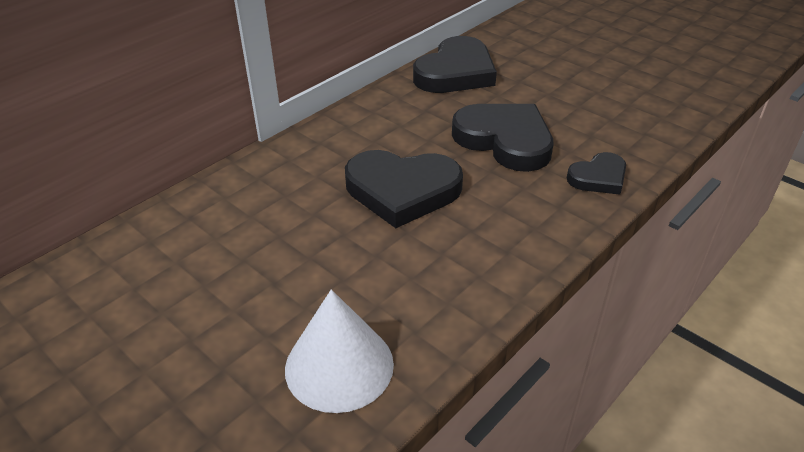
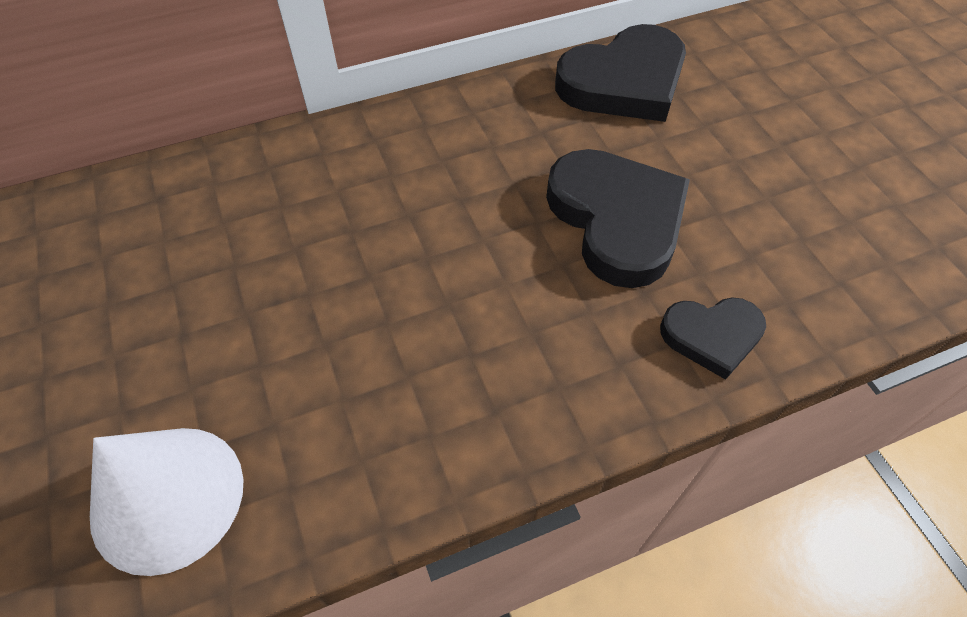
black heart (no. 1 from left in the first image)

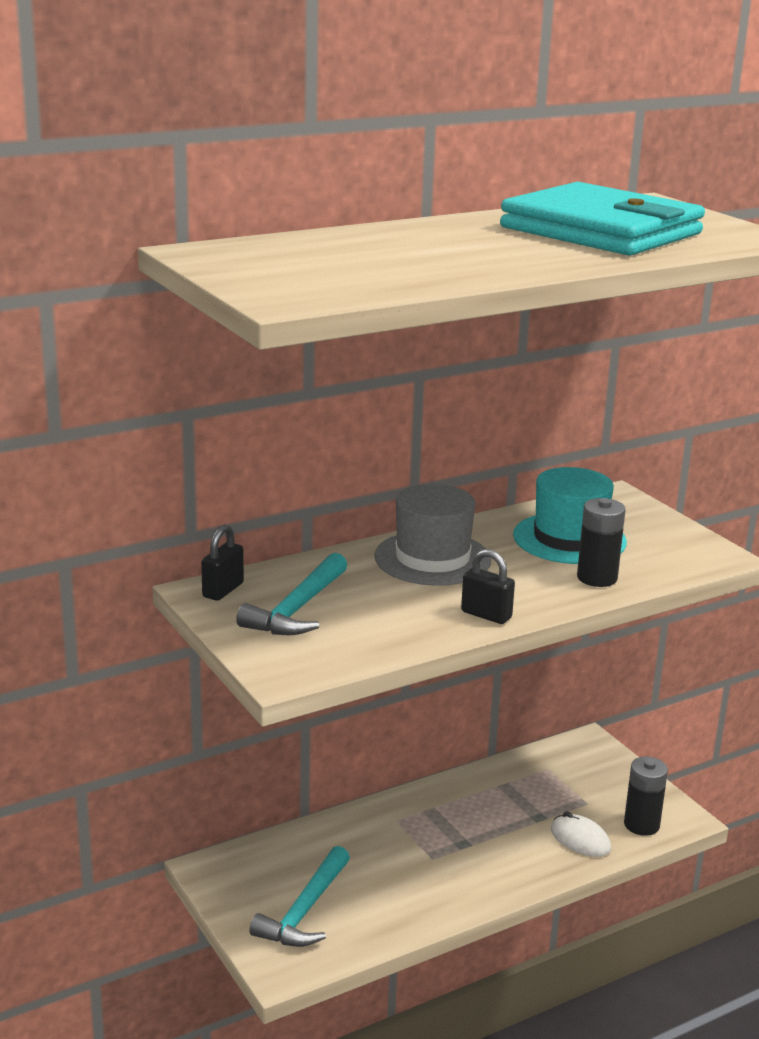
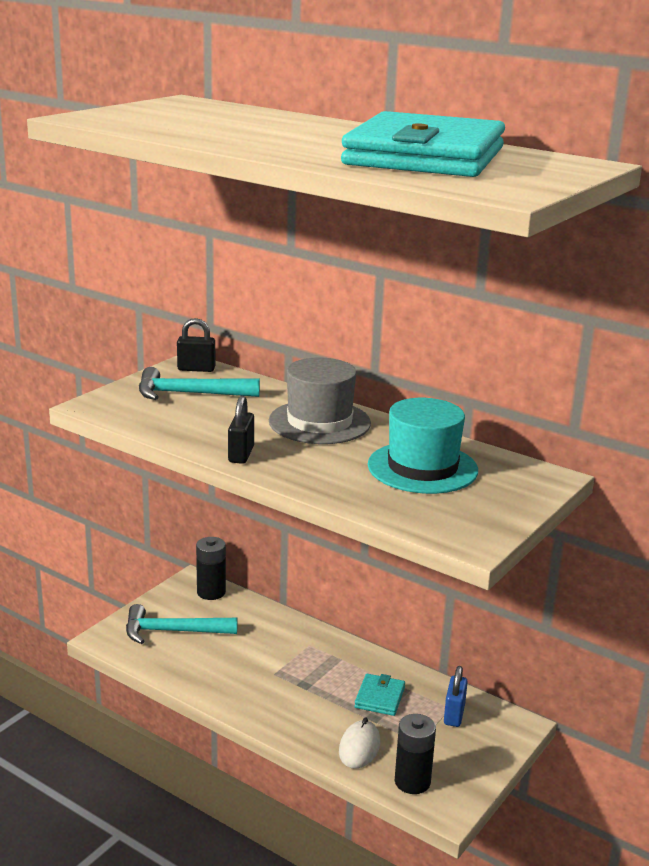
black battery (no. 1 from left)
blue padlock
turquoise wallet (no. 1 from left)

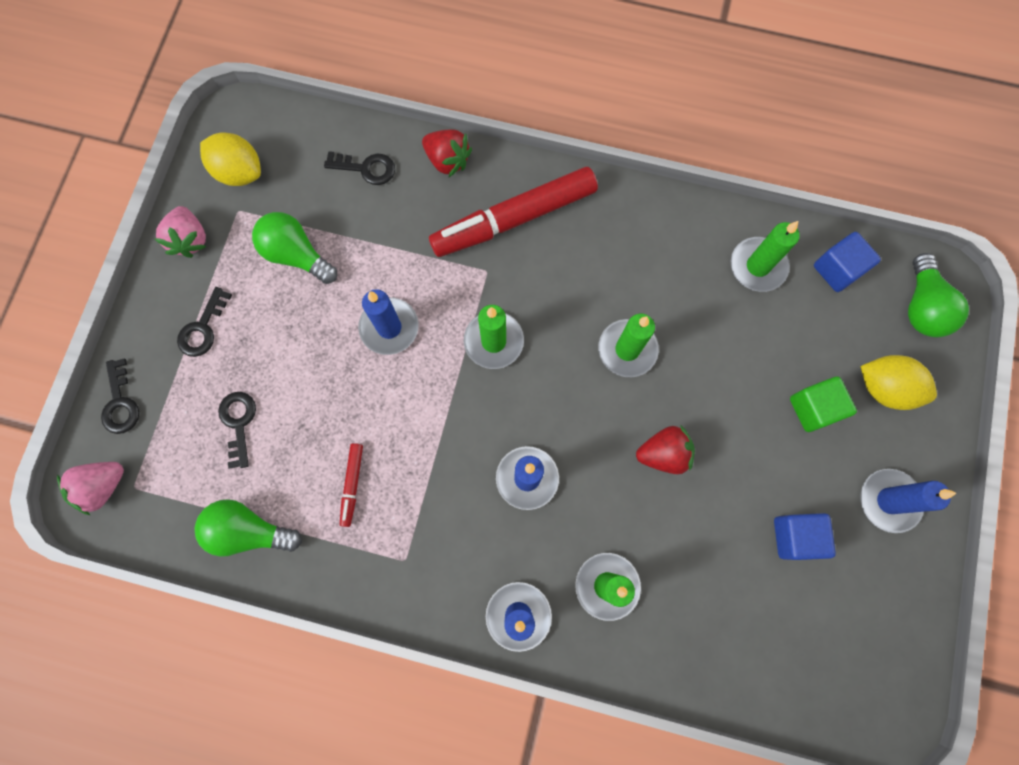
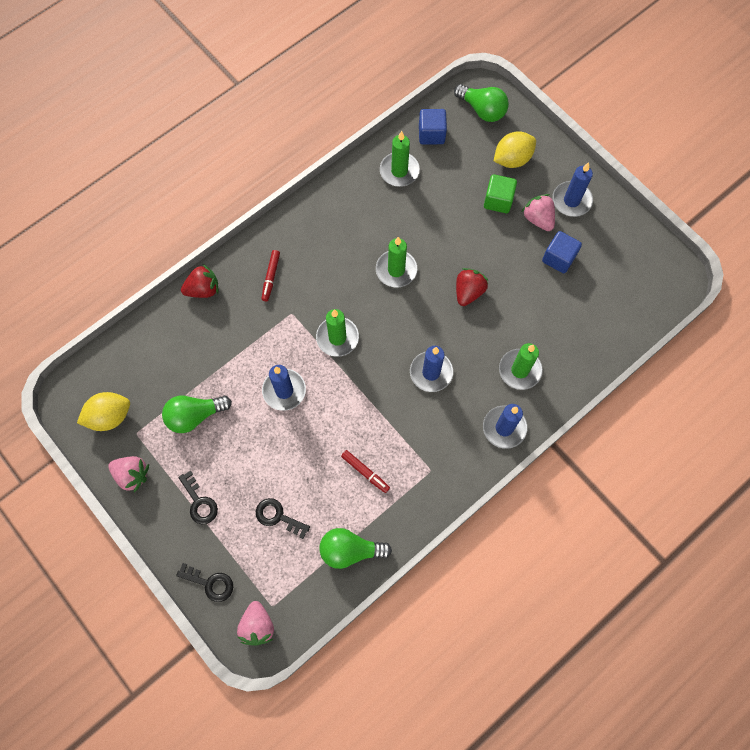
black key (no. 4 from left in the first image)
red marker (no. 1 from left)
green light bulb (no. 2 from left)
pink strawberry (no. 3 from left)

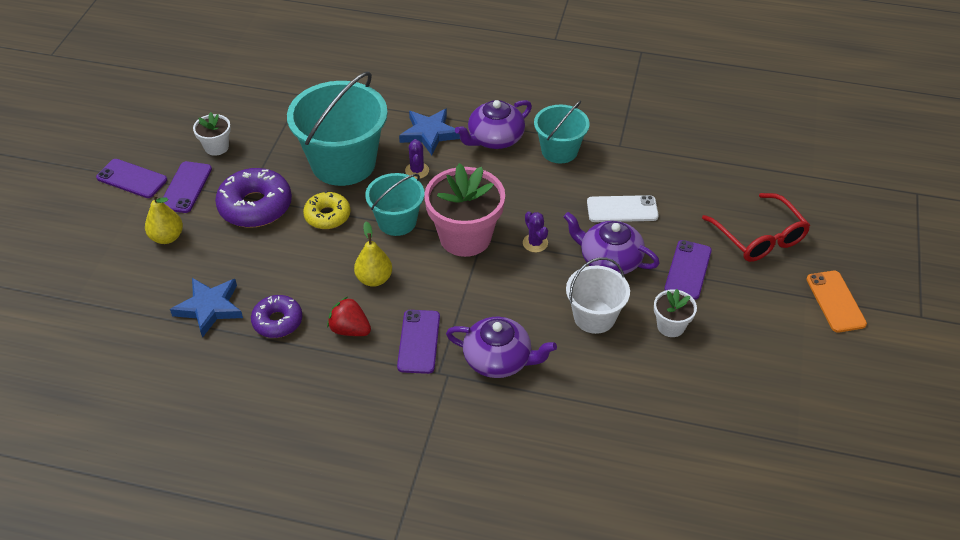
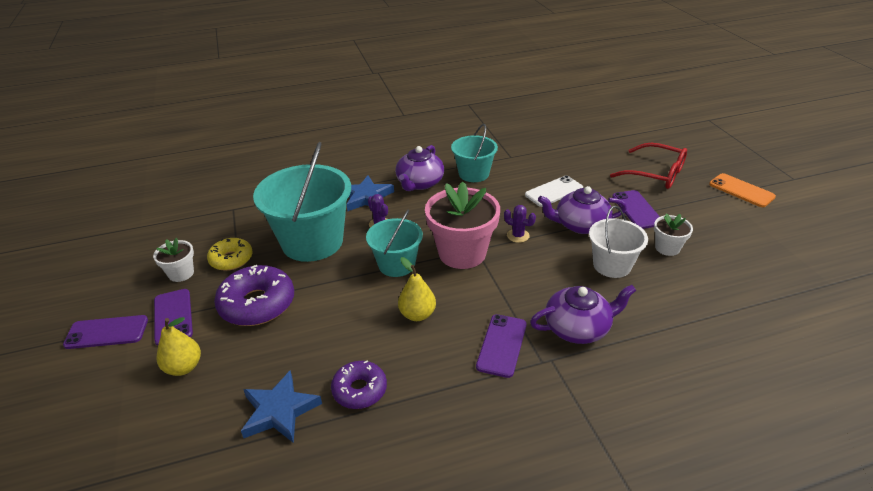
yellow donut
red strawberry
purple phone (no. 3 from left)

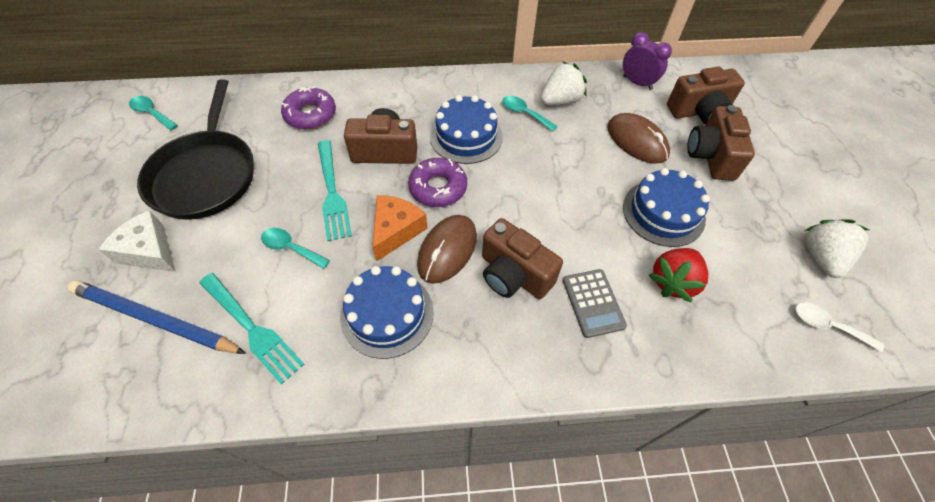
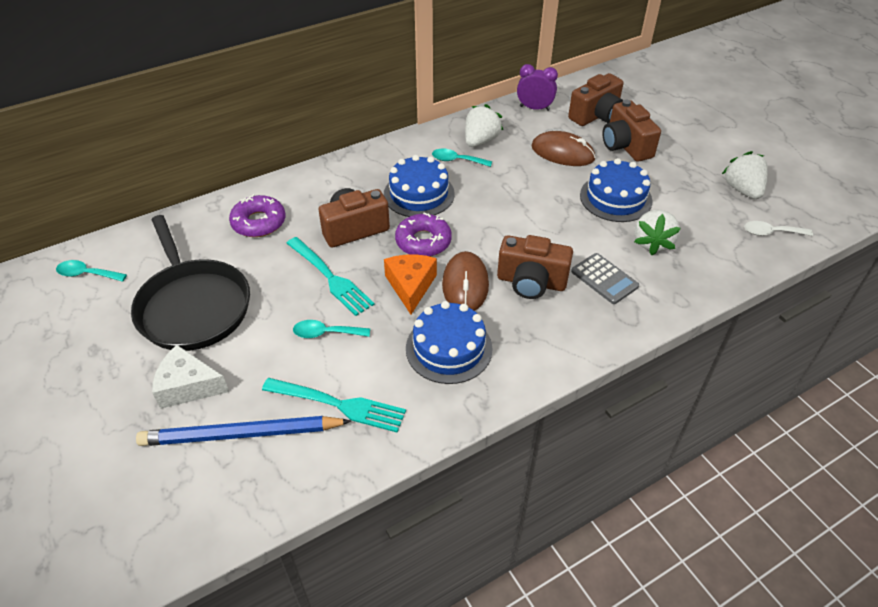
white strawberry (no. 2 from left)

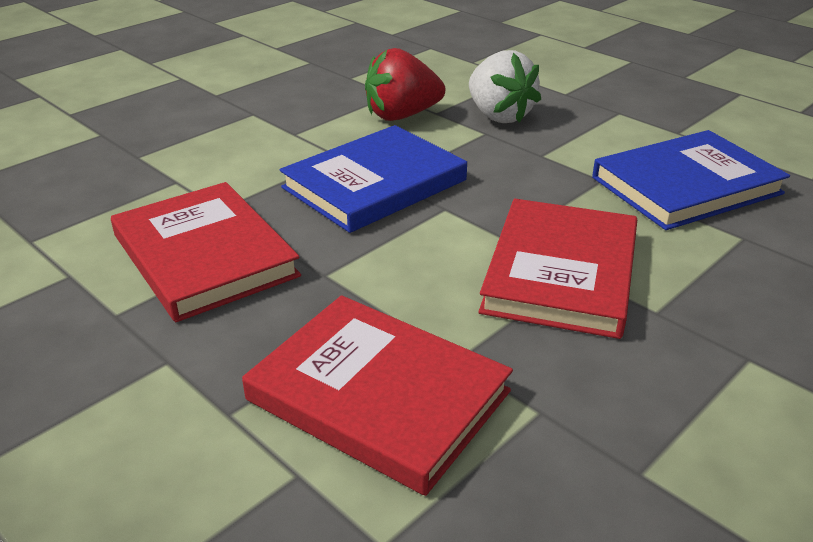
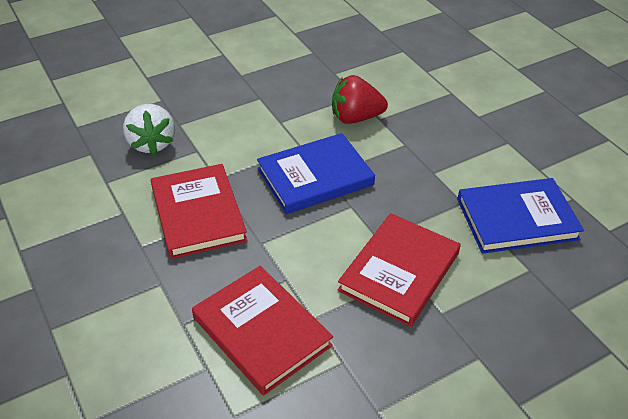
white strawberry

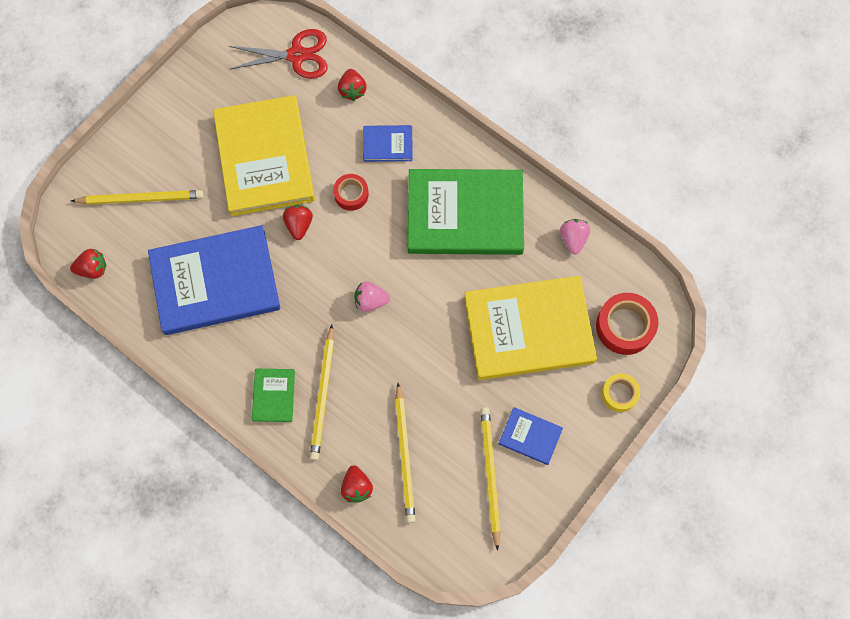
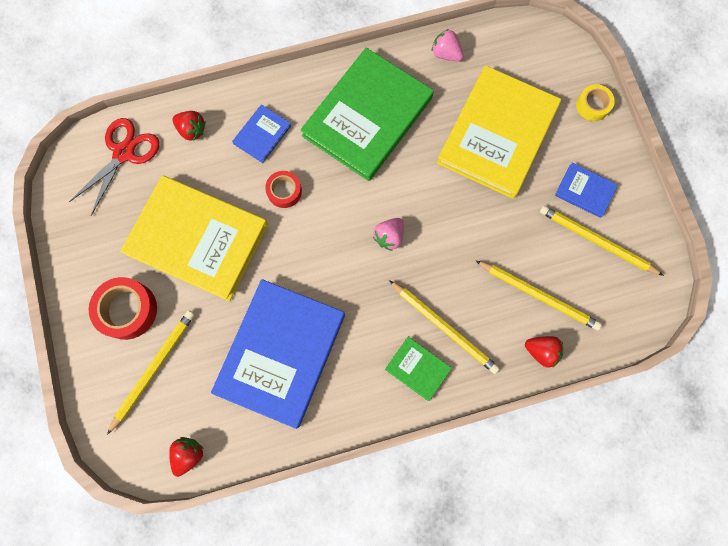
red strawberry (no. 2 from left in the first image)
red tape (no. 1 from left)
blue book (no. 3 from left)

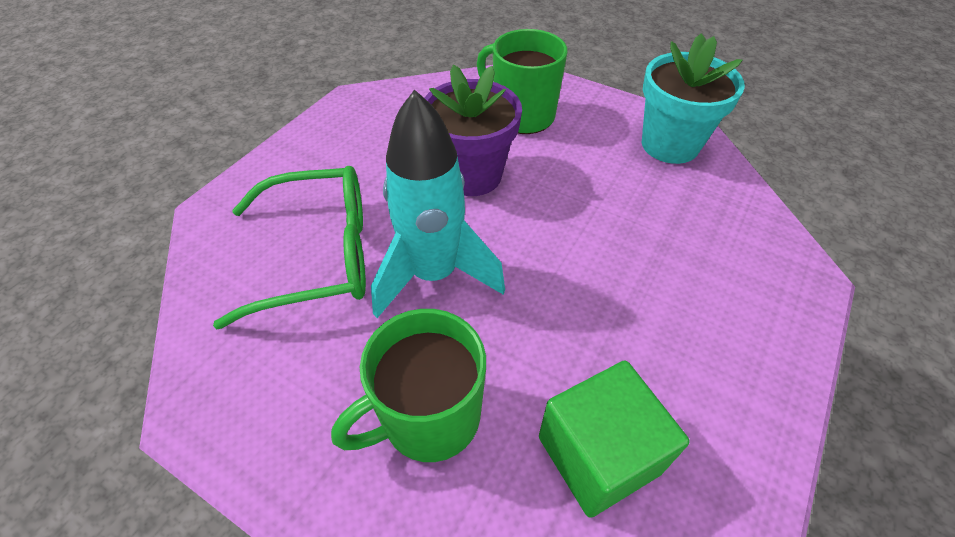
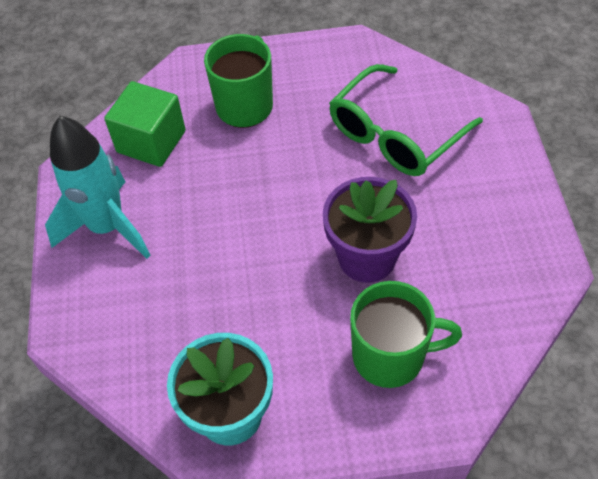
turquoise rocket

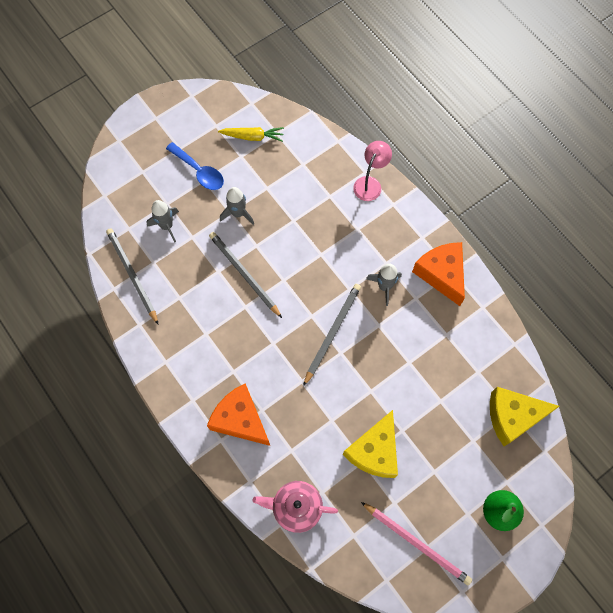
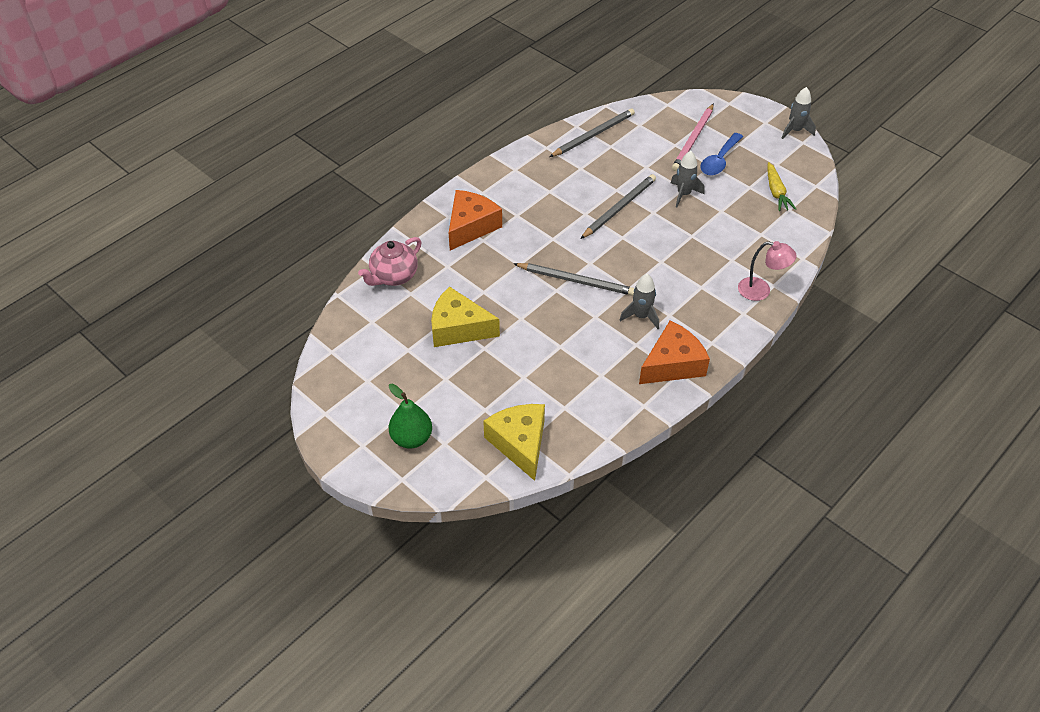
grey rocket (no. 3 from left)
pink teapot
pink pencil

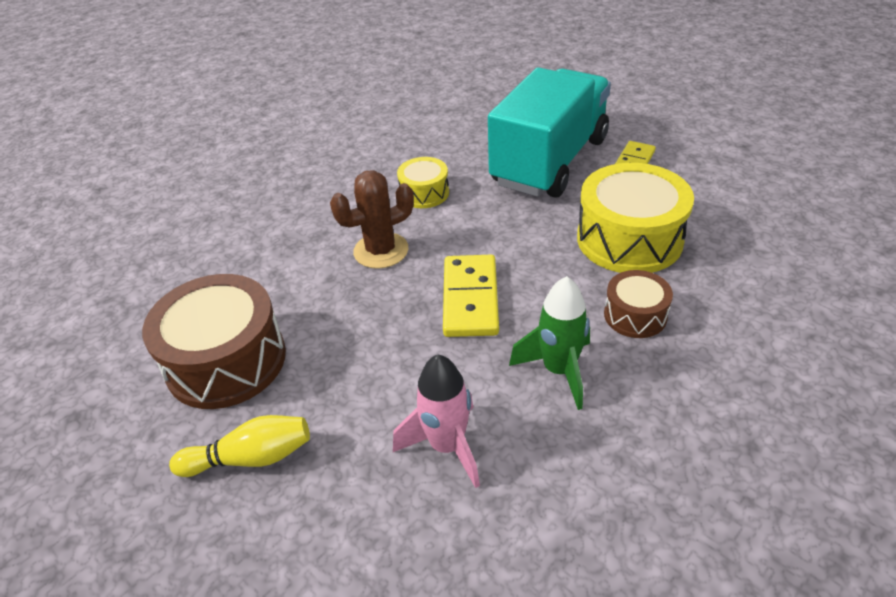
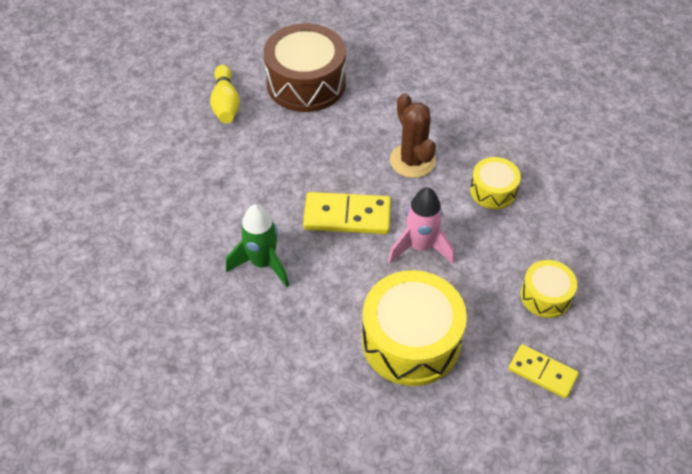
yellow drum (no. 3 from left)
brown drum (no. 2 from left in the first image)
pink rocket

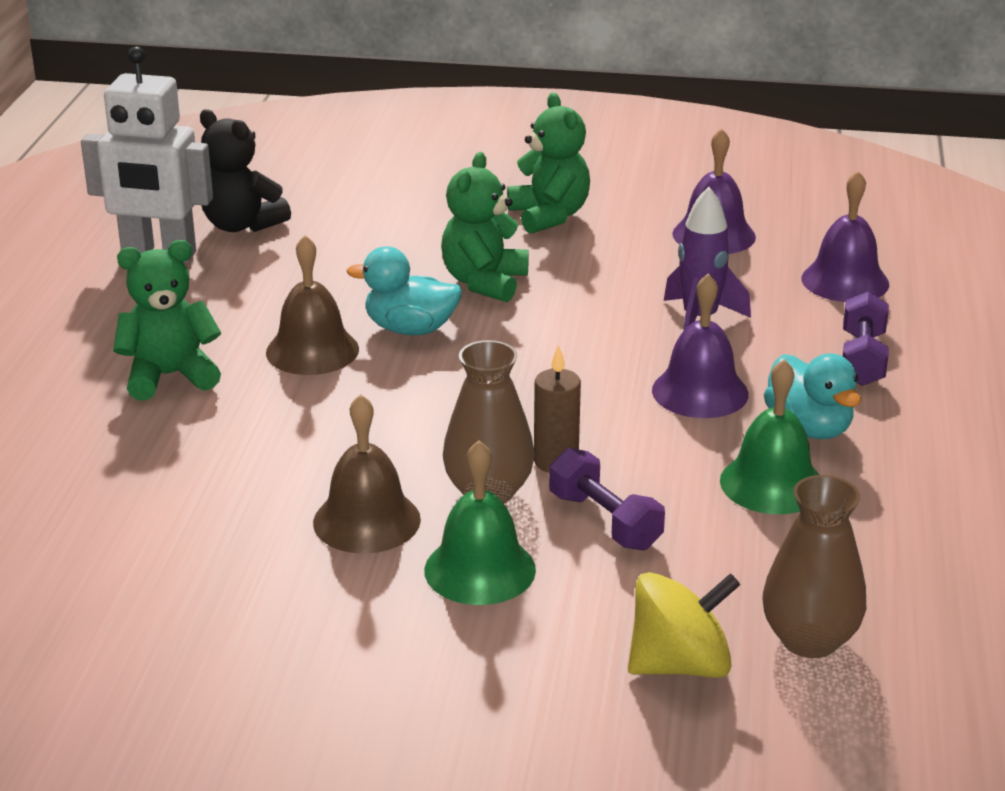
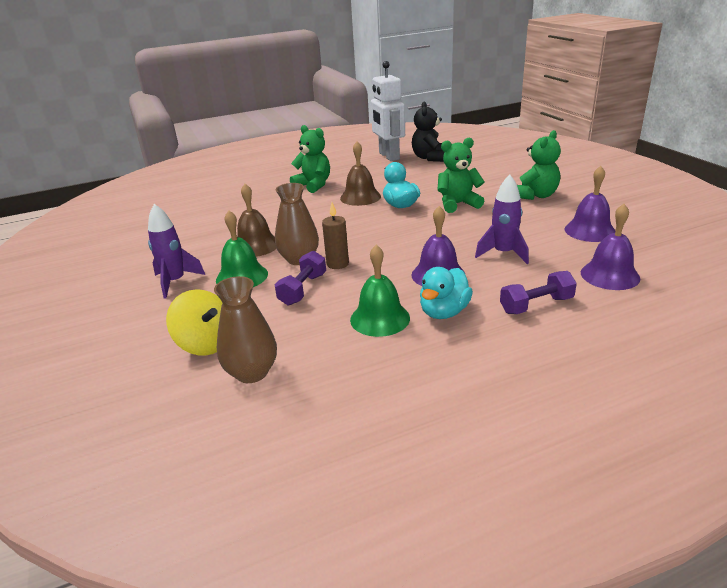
purple rocket (no. 1 from left)

